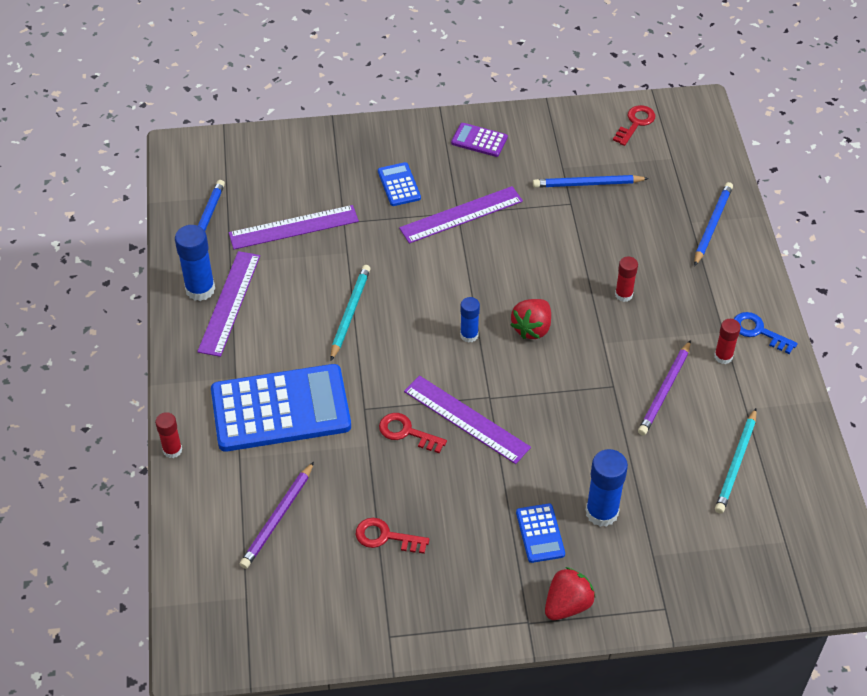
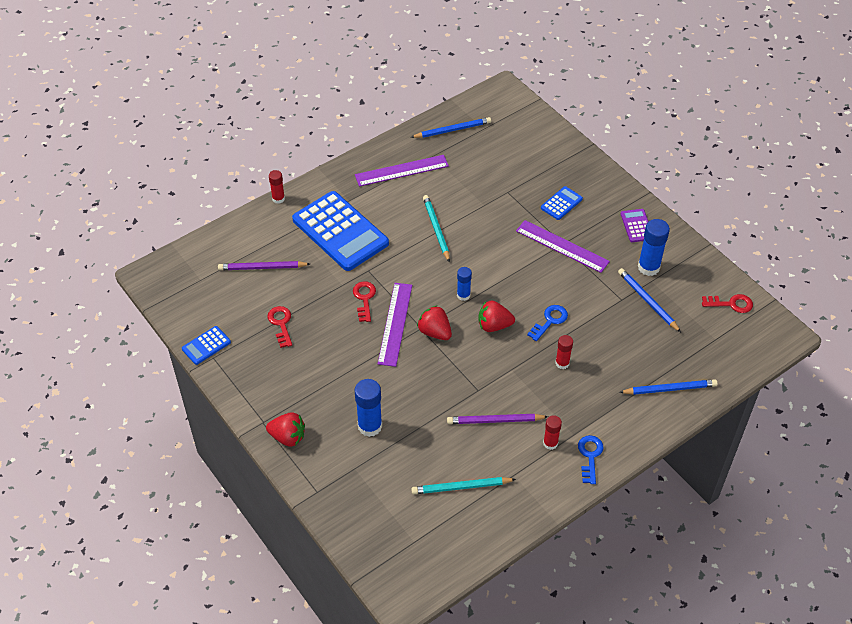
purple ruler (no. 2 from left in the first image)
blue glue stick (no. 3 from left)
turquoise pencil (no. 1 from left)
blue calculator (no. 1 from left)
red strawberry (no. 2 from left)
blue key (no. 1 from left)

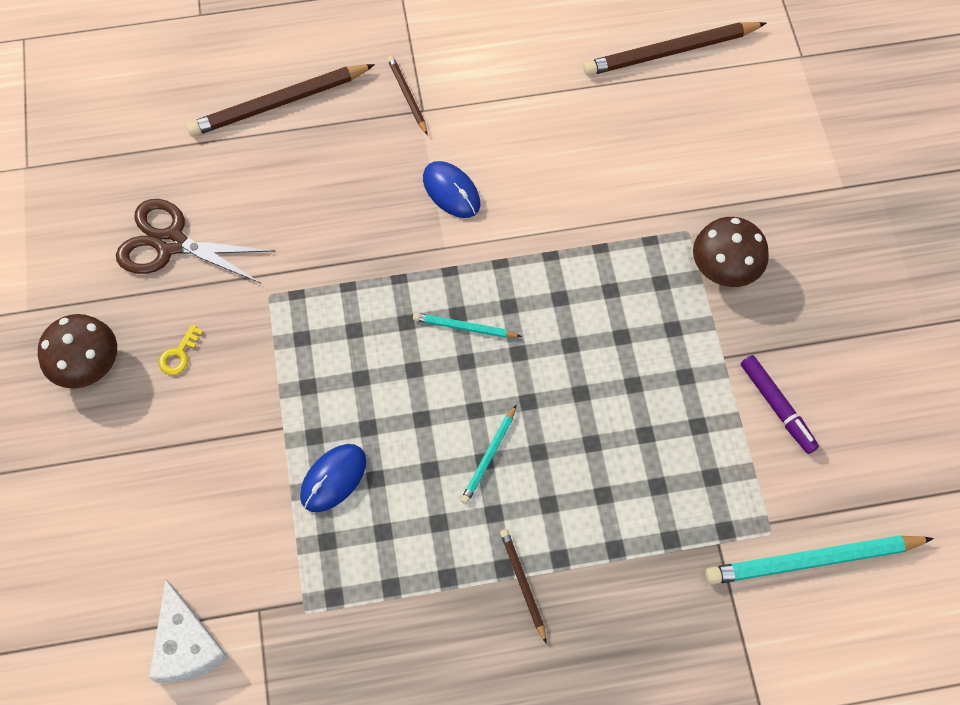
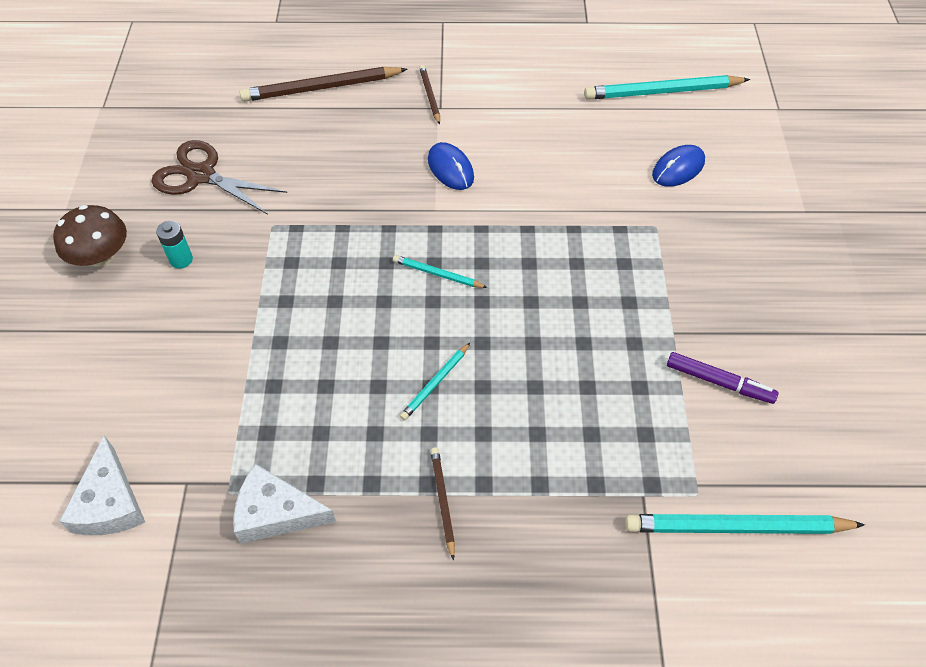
turquoise pencil (no. 3 from left)
brown mushroom (no. 2 from left in the first image)
turquoise battery
purple marker
blue mouse (no. 2 from left)
white cheese (no. 2 from left)

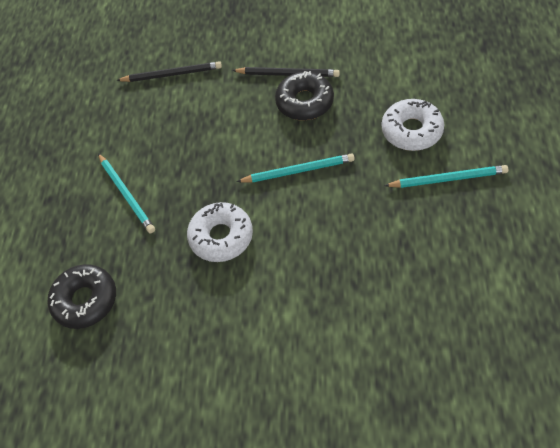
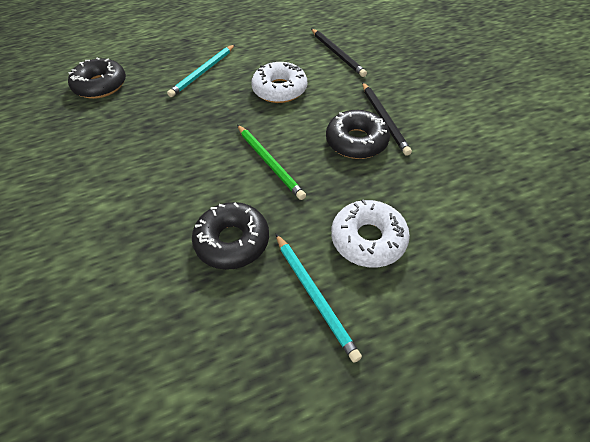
green pencil
white donut (no. 1 from left)
black donut (no. 2 from left)

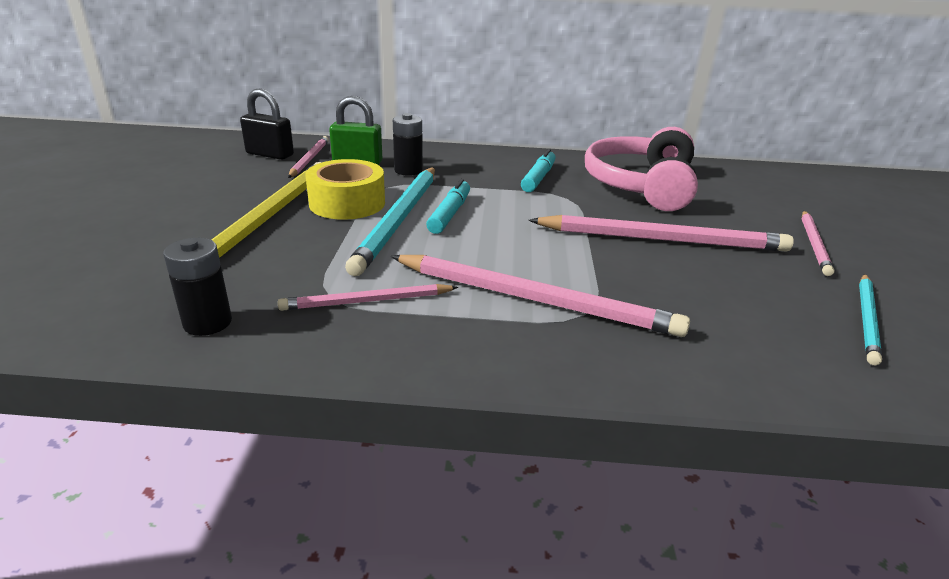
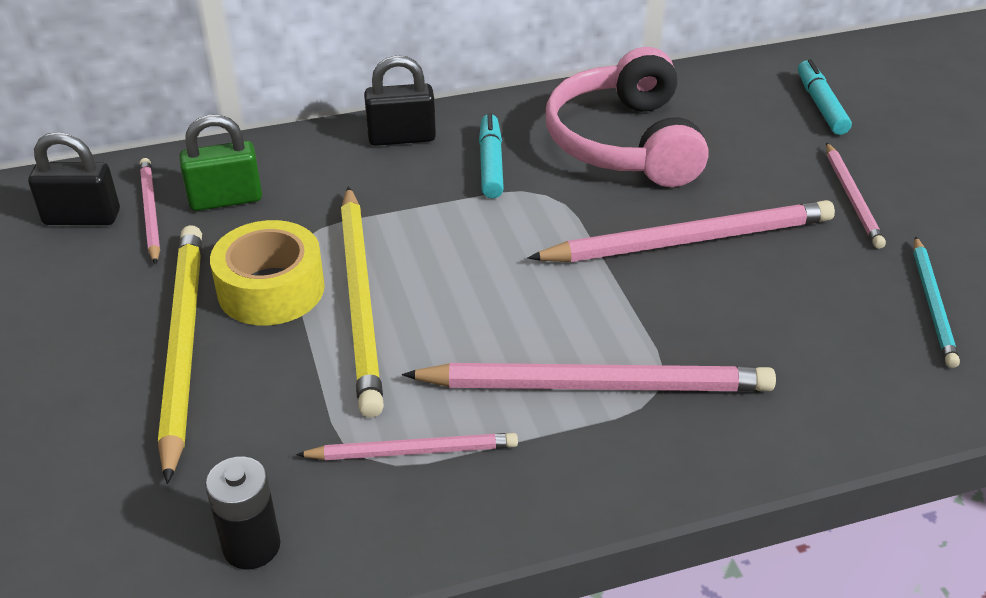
black battery (no. 2 from left in the first image)
yellow pencil (no. 2 from left)
turquoise marker (no. 2 from left)
pink pencil (no. 2 from left)
black padlock (no. 2 from left)

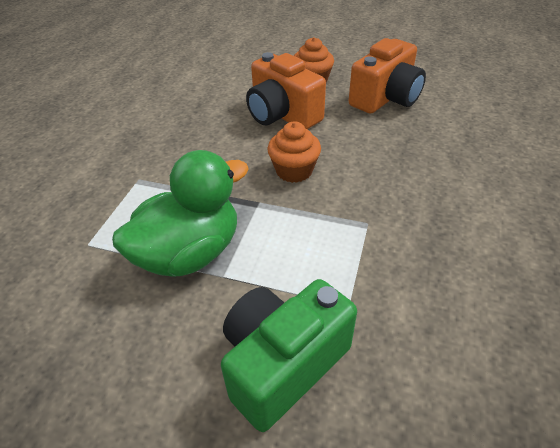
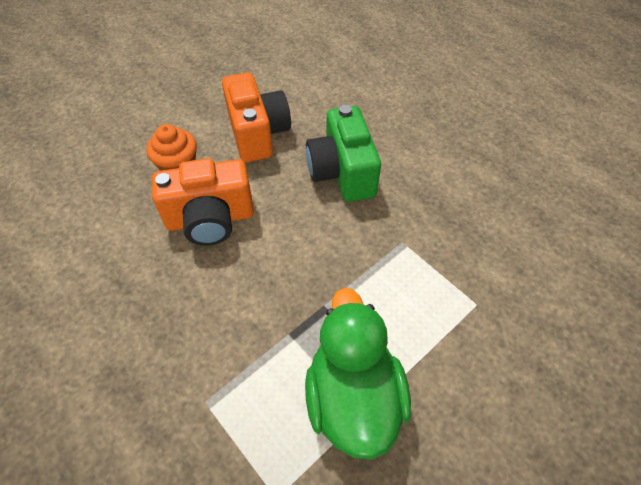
orange cupcake (no. 1 from left in the first image)
green camera

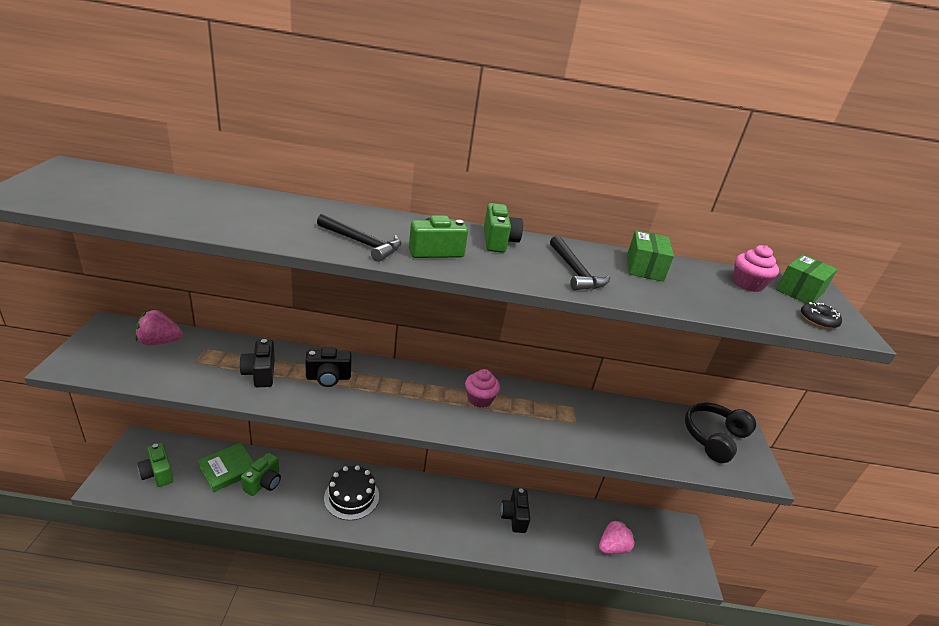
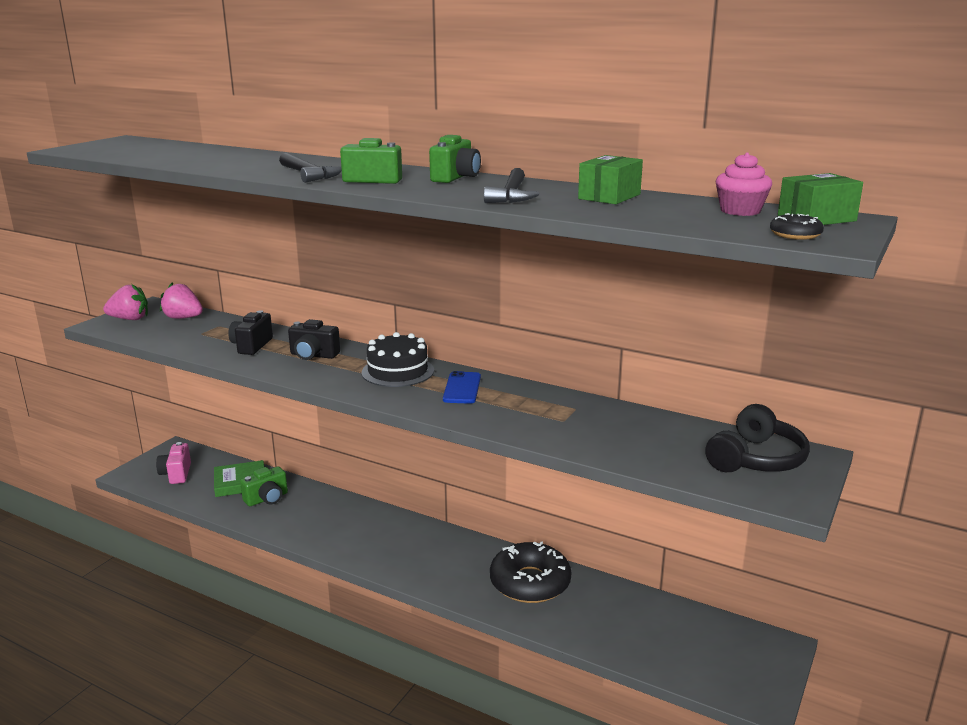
blue phone
black headphones
pink camera
black cake
black donut (no. 1 from left)
pink strawberry (no. 1 from left)

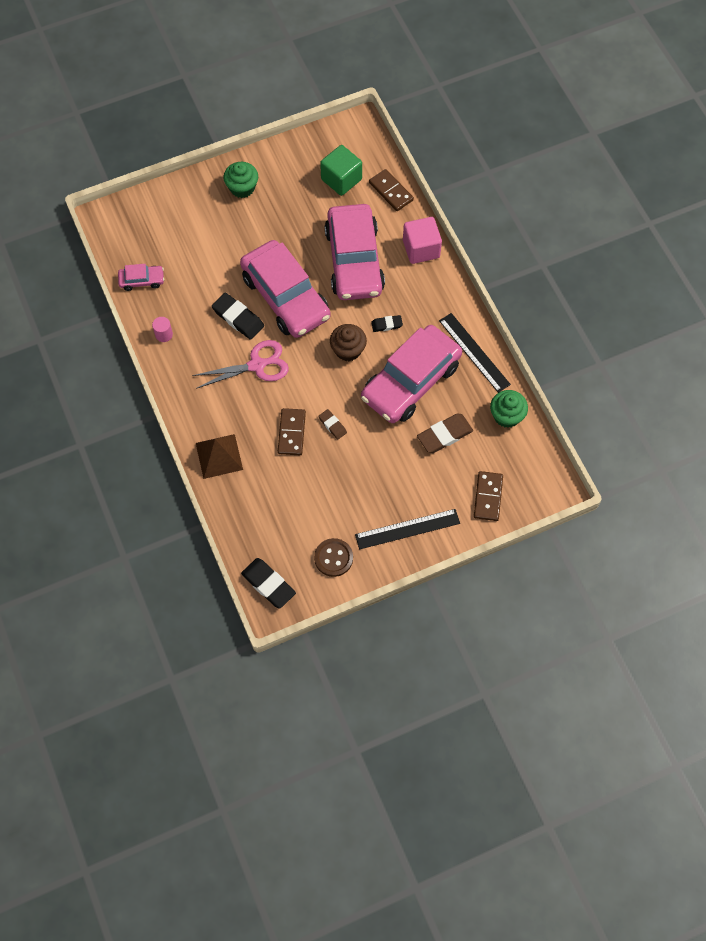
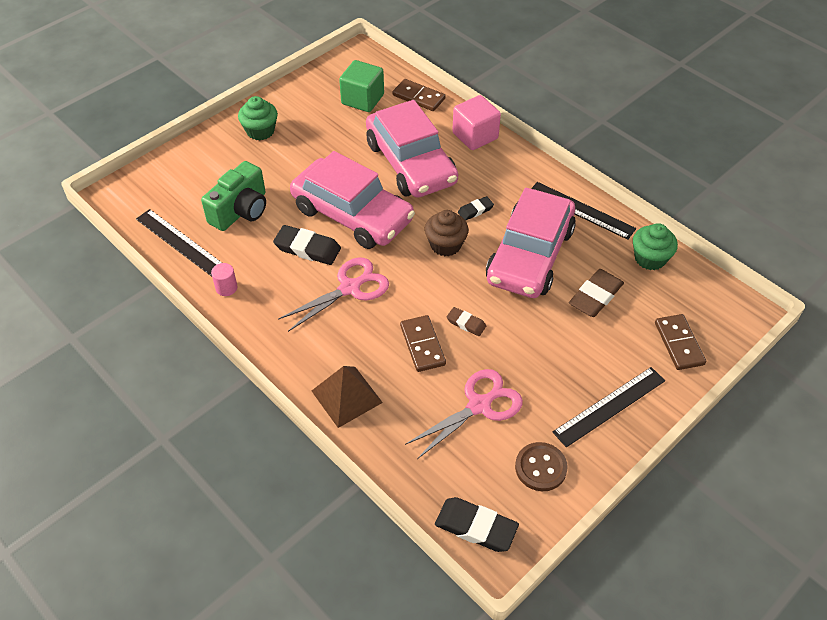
black ruler (no. 1 from left)
green camera
pink scissors (no. 2 from left)

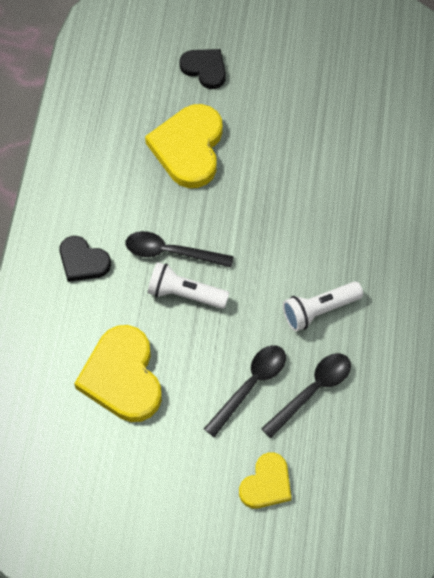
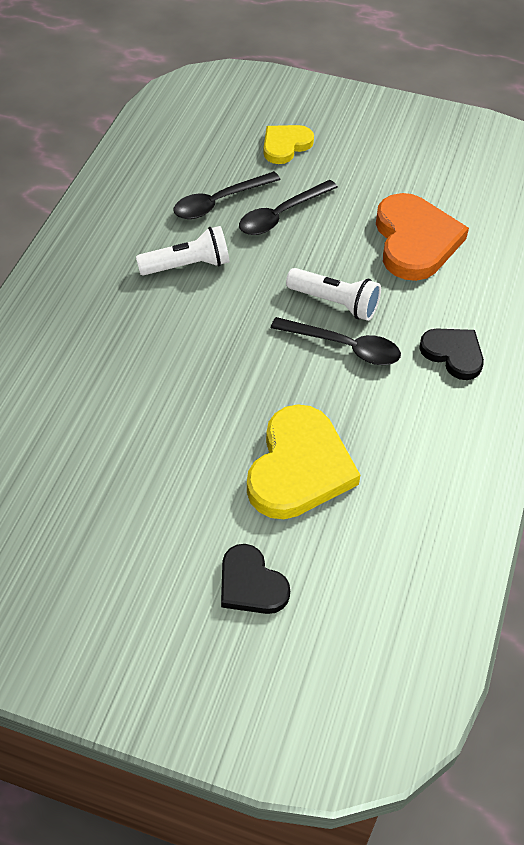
orange heart

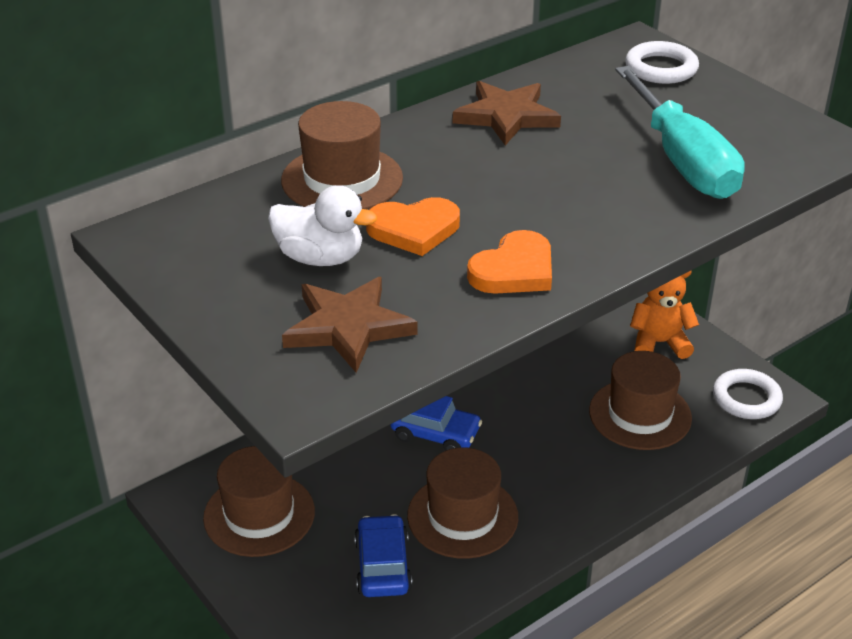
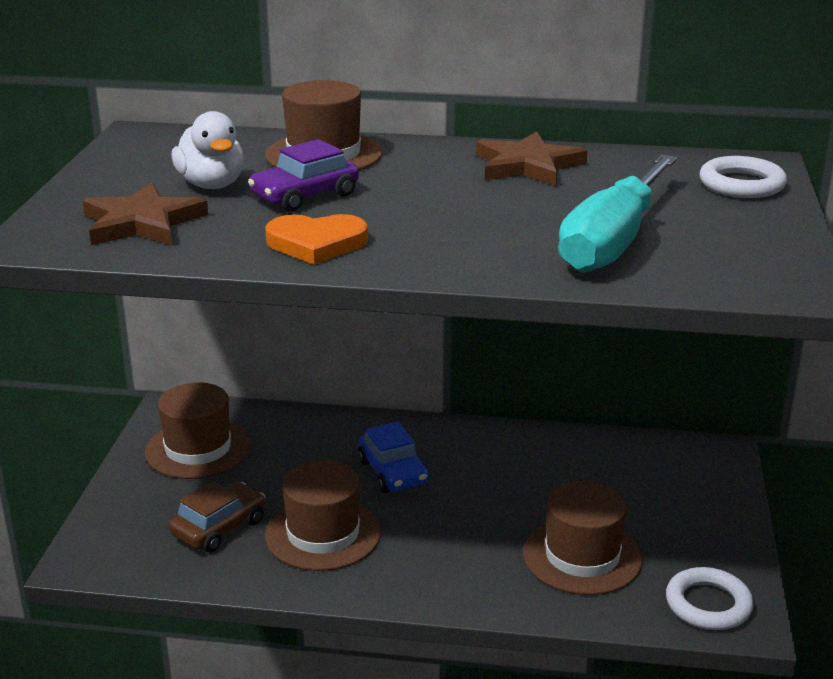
purple car
orange teddy bear
brown car

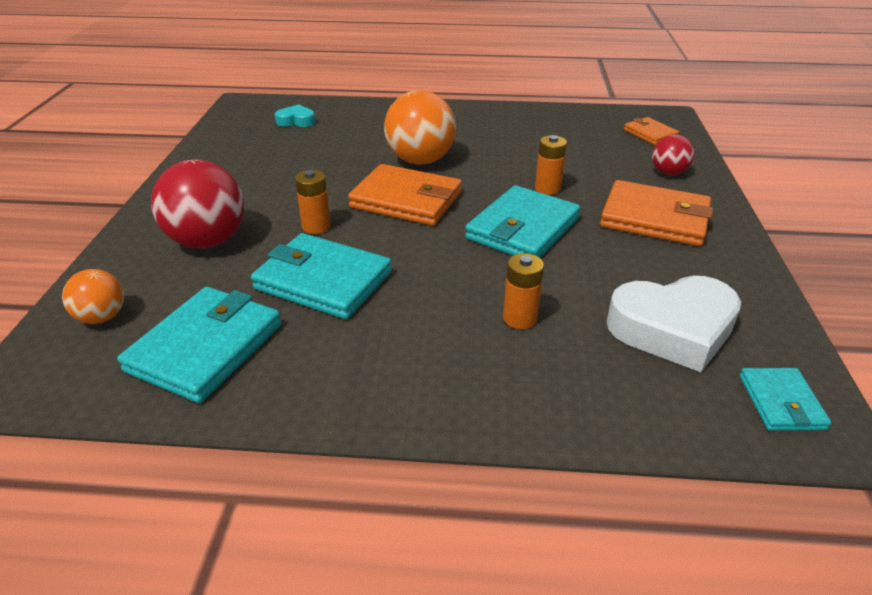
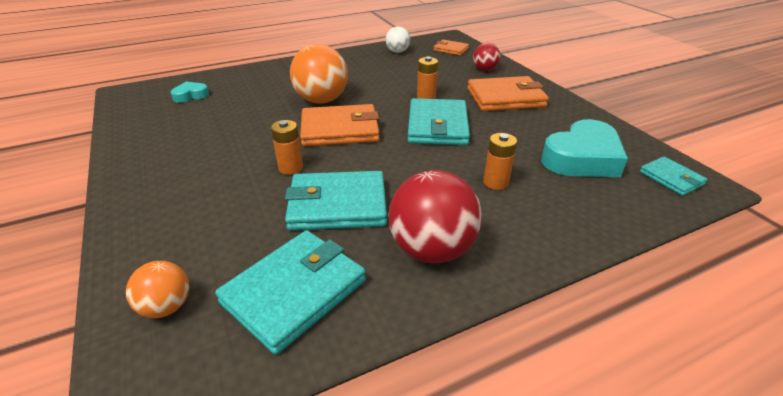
red ball (no. 1 from left)
turquoise heart (no. 2 from left)
turquoise wallet (no. 1 from left)
white ball

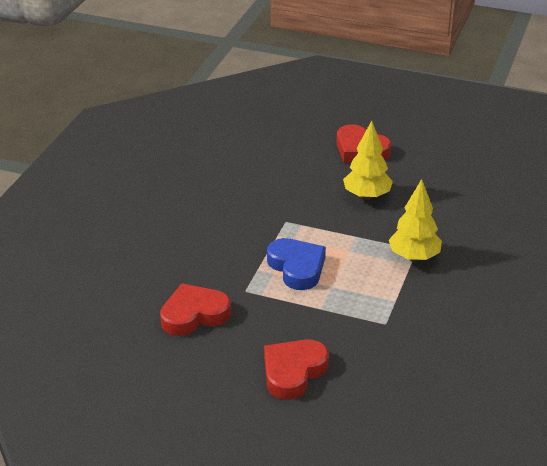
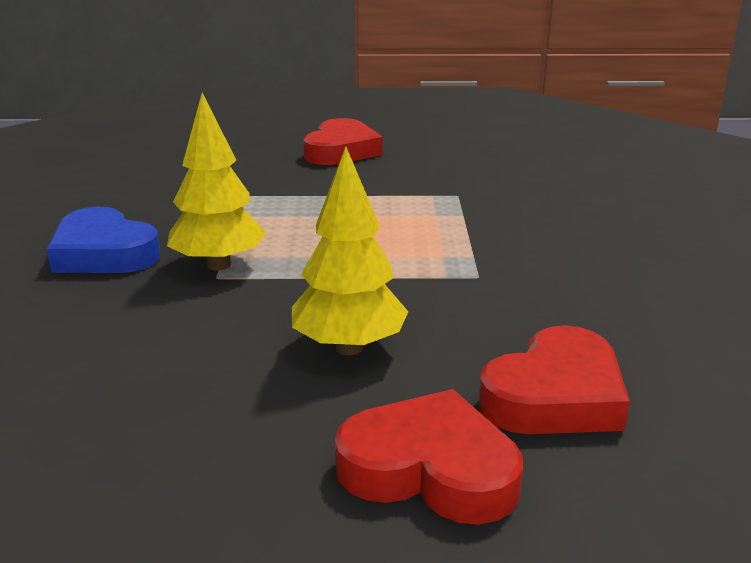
blue heart
red heart (no. 3 from left)

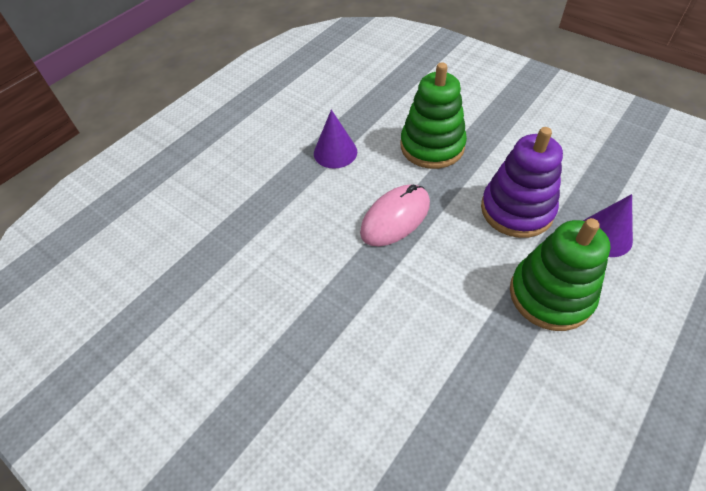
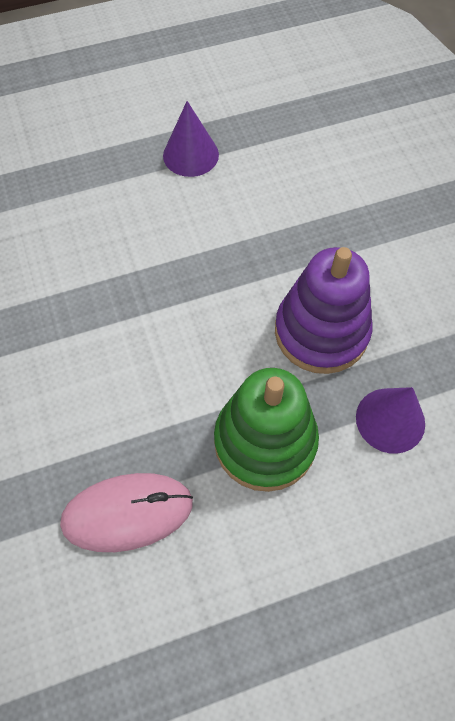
green stacking toy (no. 1 from left in the first image)
pink mouse

